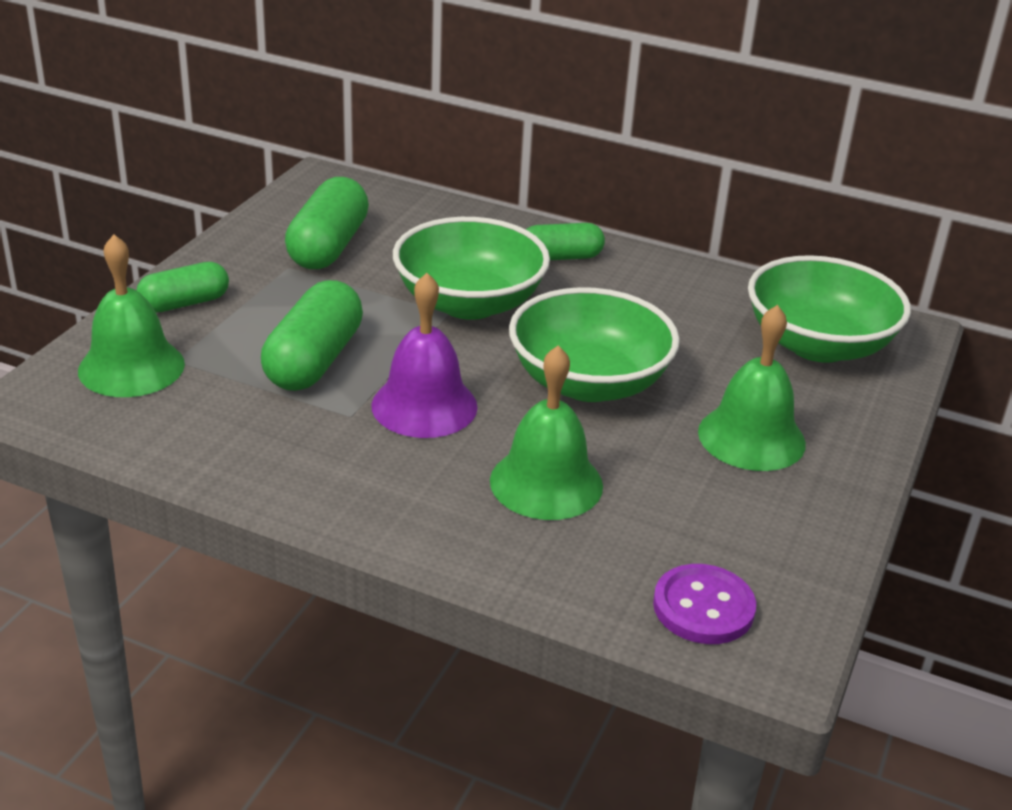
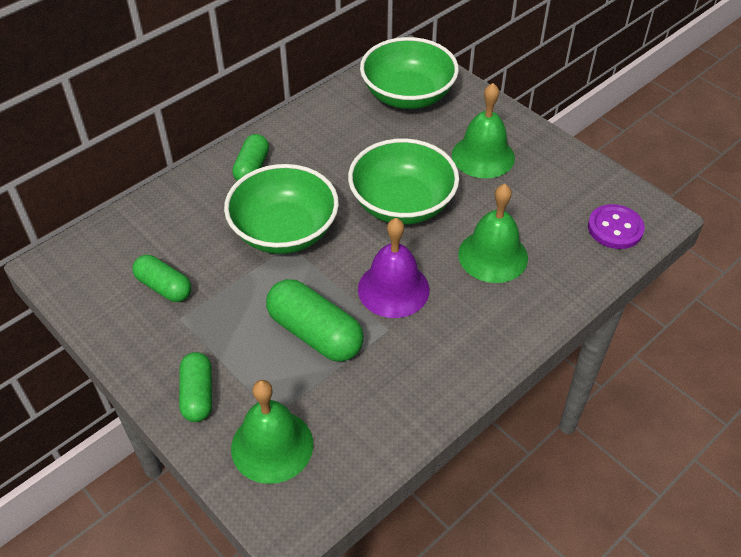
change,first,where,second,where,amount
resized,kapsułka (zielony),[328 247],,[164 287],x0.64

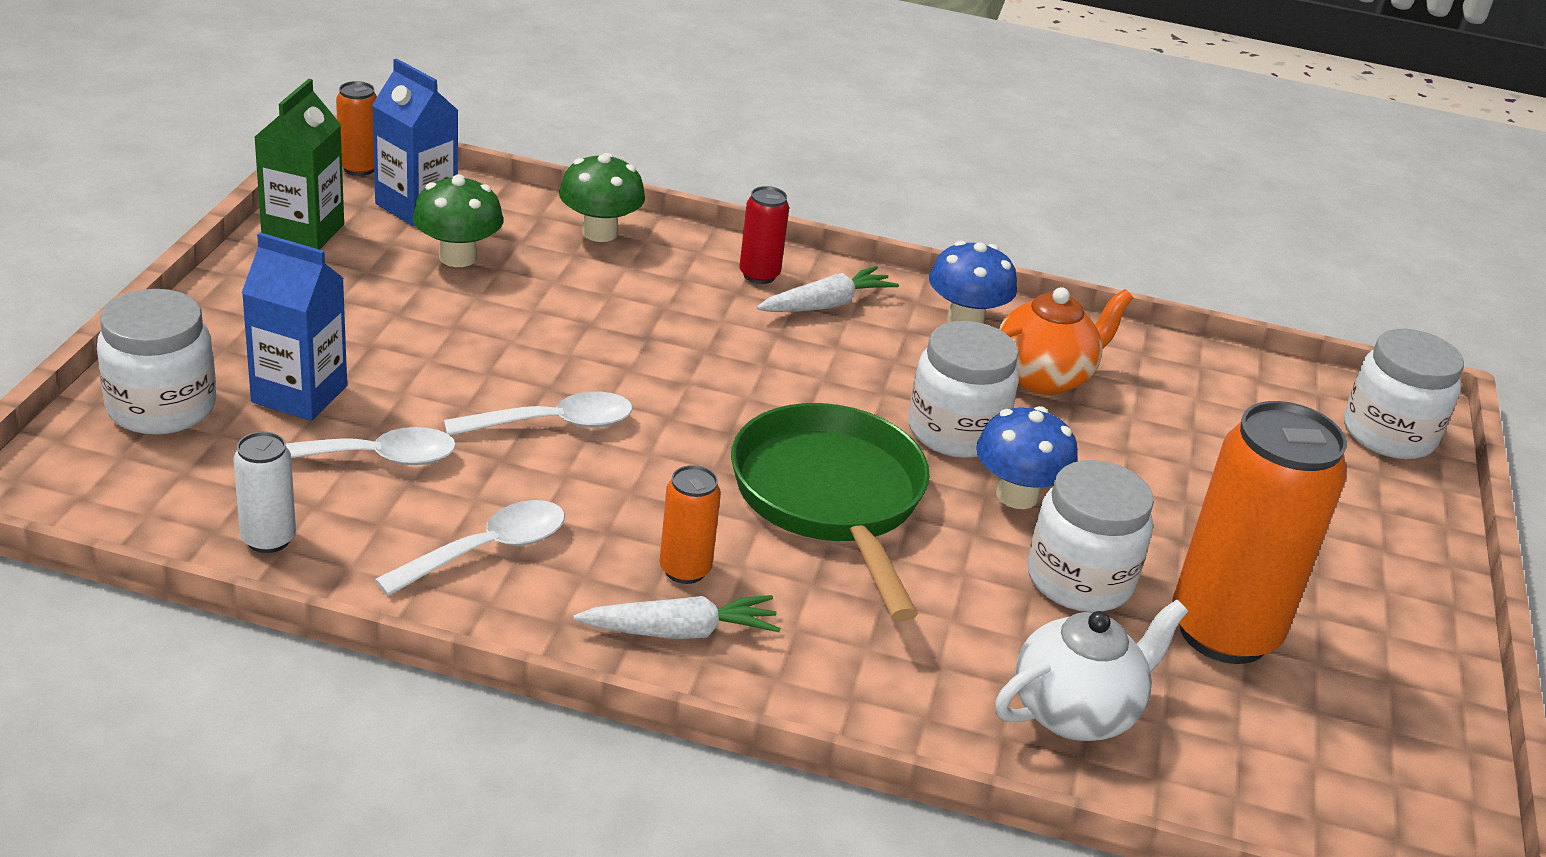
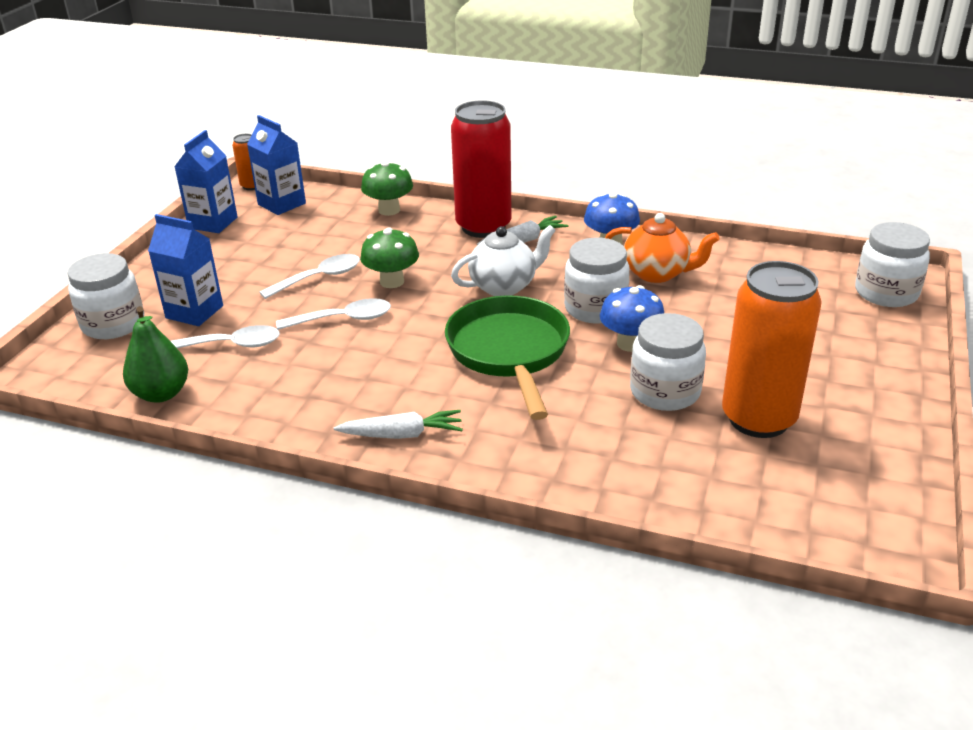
change,first,where,second,where,amount
replaced,puszka (biały),[268 539],gruszka (zielony),[161 394],
recoloured,karton mleka (zielony),[303 232],karton mleka (niebieski),[213 223],
moved,łyżka (biały),[487 550],,[319 278],
moved,grzyb (zielony),[458 257],,[392 281],
removed,puszka (pomarańczowy),[685 570],,,
resized,puszka (czerwony),[759 275],,[483 227],x2.18
moved,imbryk (biały),[1075 712],,[504 286],
turned,imbryk (pomarańczowy),[1043 377],,[657 273],45 degrees clockwise

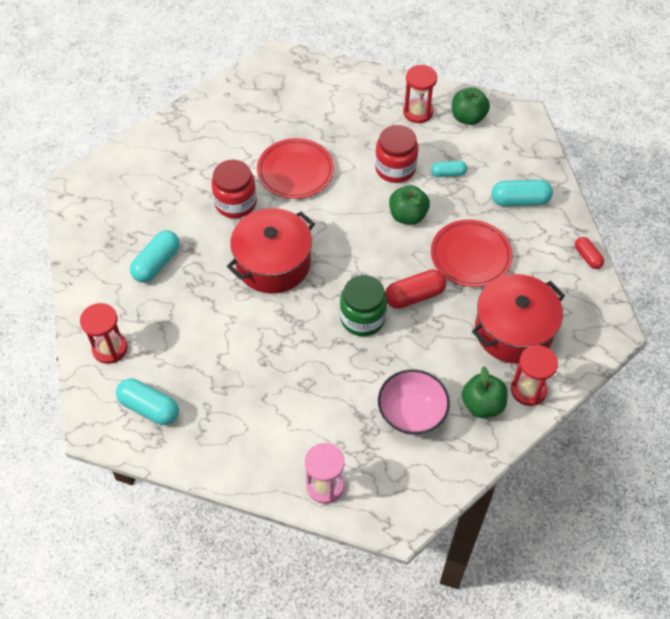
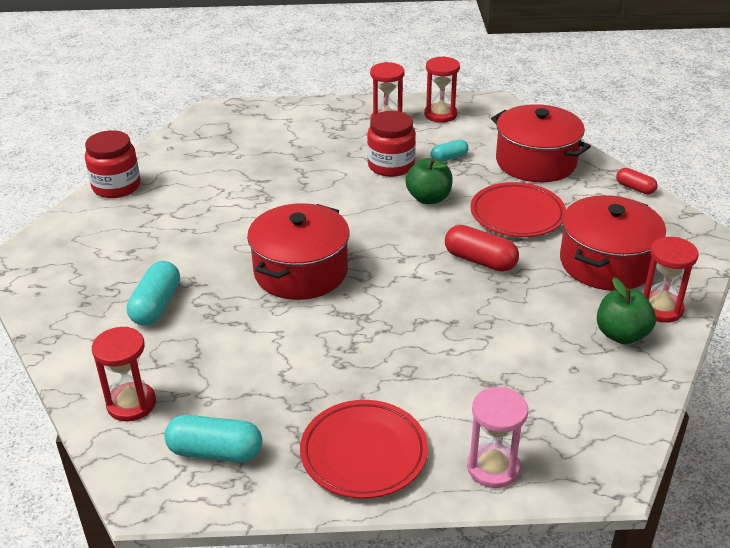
change,first,where,second,where,amount
moved,słoik (czerwony),[235 203],,[116 186],
moved,talerz (czerwony),[295 171],,[363 453],
removed,słoik (zielony),[362 318],,,
removed,miska (różowy),[411 413],,,
turned,kapsułka (czerwony),[414 296],,[480 260],75 degrees clockwise
replaced,jabłko (zielony),[468 117],klepsydra (czerwony),[440 114],
replaced,kapsułka (turkusowy),[520 200],garnek (czerwony),[536 162],

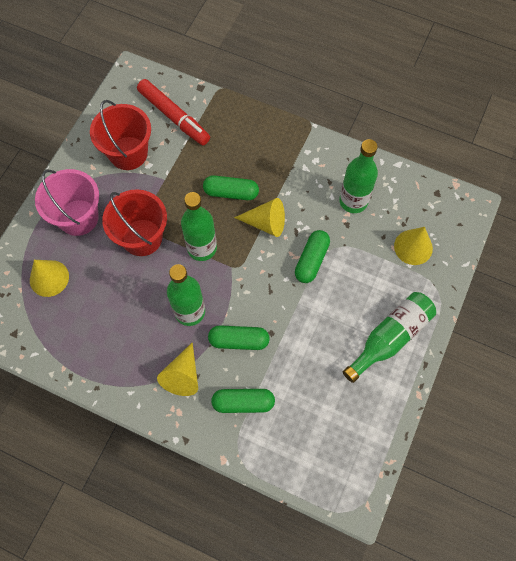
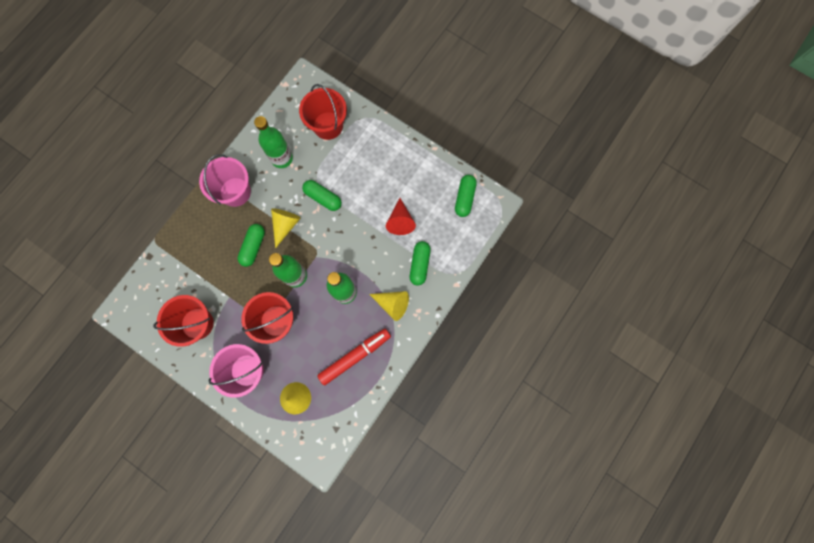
change,first,where,second,where,amount
moved,flamaster (czerwony),[174 116],,[355 356],
moved,kapsułka (zielony),[239 340],,[464 198],
removed,butelka (zielony),[390 338],,,
replaced,stożek (żółty),[413 247],wiadro (czerwony),[328 125],
added,,,wiadro (różowy),[235 192],
added,,,stożek (czerwony),[400 221],

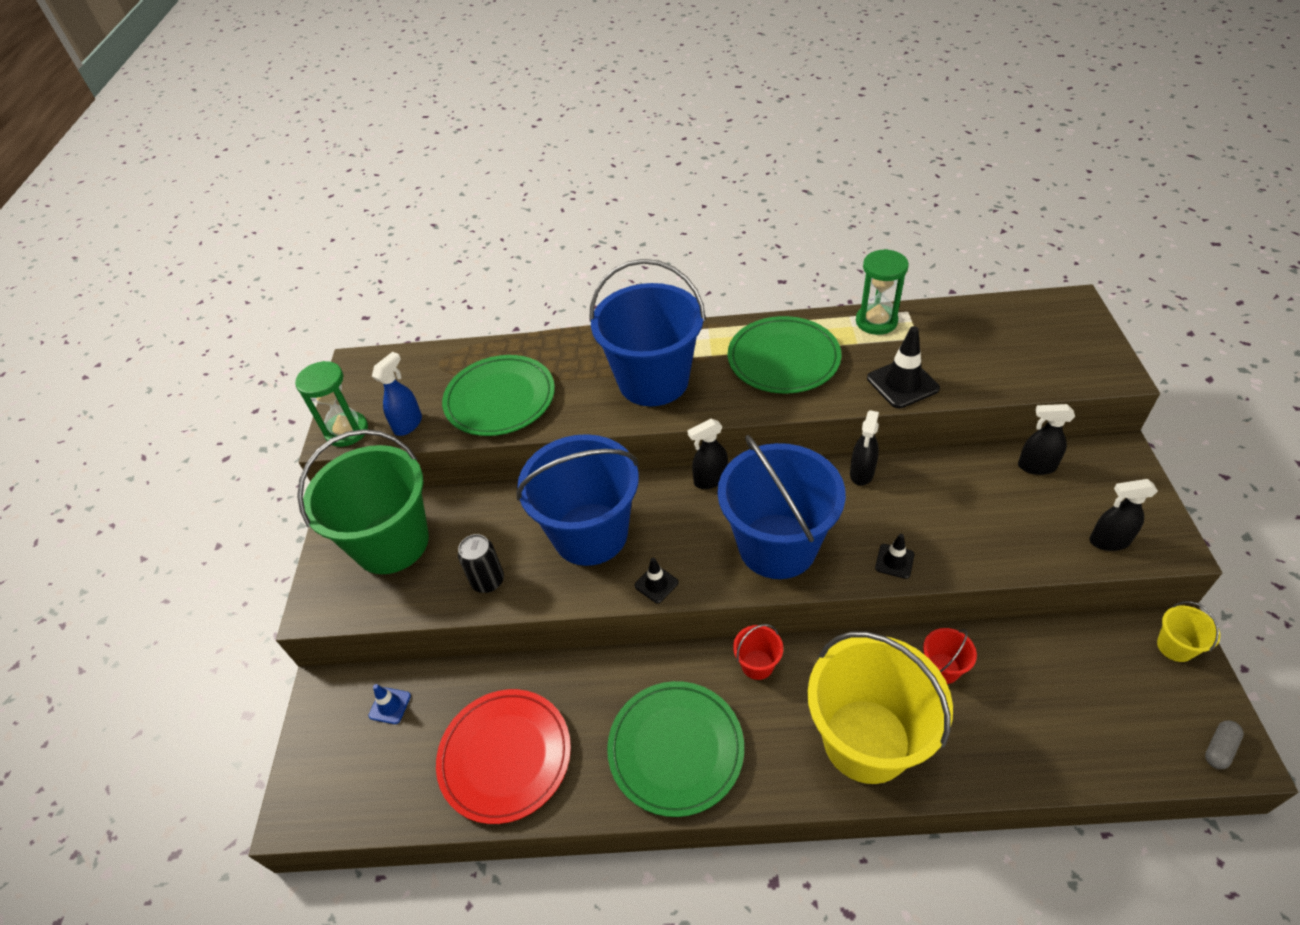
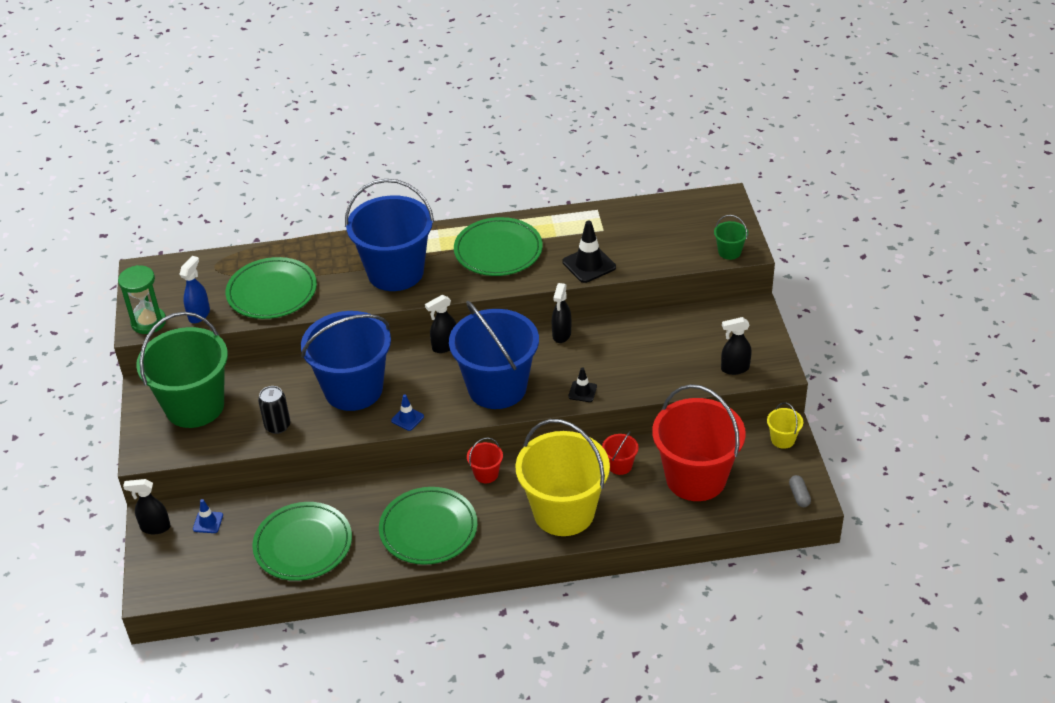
change,first,where,second,where,amount
recoloured,talerz (czerwony),[505 756],talerz (zielony),[303 544],
recoloured,pachołek (czarny),[656 584],pachołek (niebieski),[407 418],
removed,klepsydra (zielony),[876 321],,,
moved,spryskiwacz (czarny),[1036 466],,[155 527],
turned,kapsułka (szary),[1219 748],,[799 496],45 degrees counterclockwise
added,,,wiadro (czerwony),[696 478],
added,,,wiadro (zielony),[729 252],

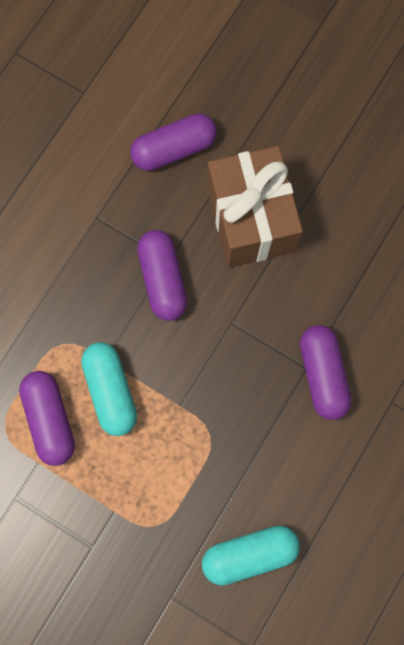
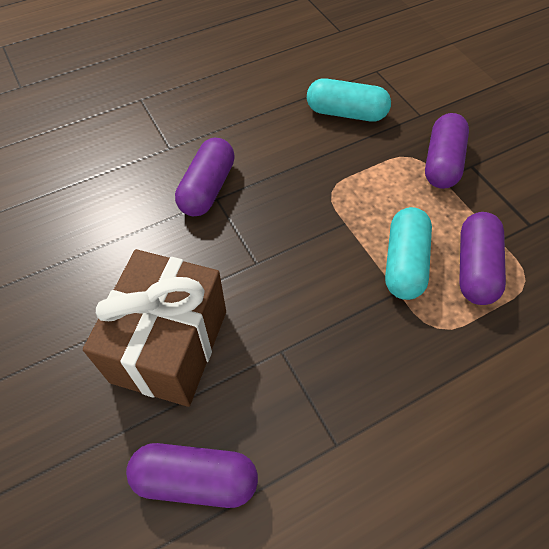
change,first,where,second,where,amount
moved,kapsułka (fioletowy),[163 279],,[442 163],

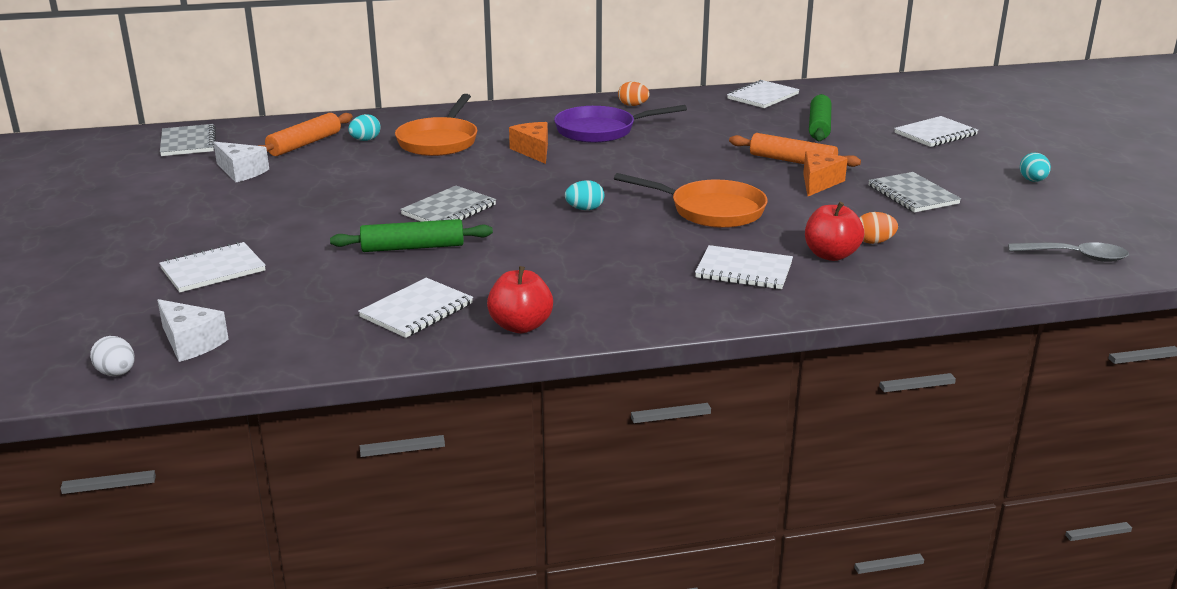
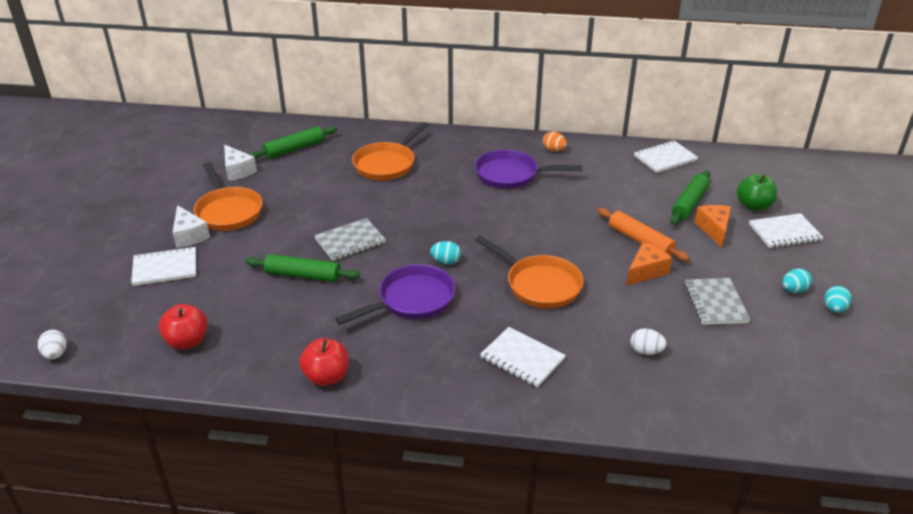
change,first,where,second,where,amount
moved,ser (biały),[191 343],,[189 235],
removed,zeszyt (szary),[188 142],,,
recoloured,wałek do ciasta (pomarańczowy),[304 144],wałek do ciasta (zielony),[294 149],
moved,jajko (turkusowy),[365 140],,[793 290],
removed,zeszyt (biały),[417 310],,,
moved,ser (pomarańczowy),[533 151],,[714 229],
moved,jabłko (czerwony),[831 255],,[187 341],
recoloured,jajko (pomarańczowy),[873 242],jajko (biały),[646 351],
removed,łyżka (szary),[1075 257],,,
added,,,patelnia (pomarańczowy),[228 211],
added,,,patelnia (fioletowy),[412 300],
added,,,jabłko (zielony),[753 206],

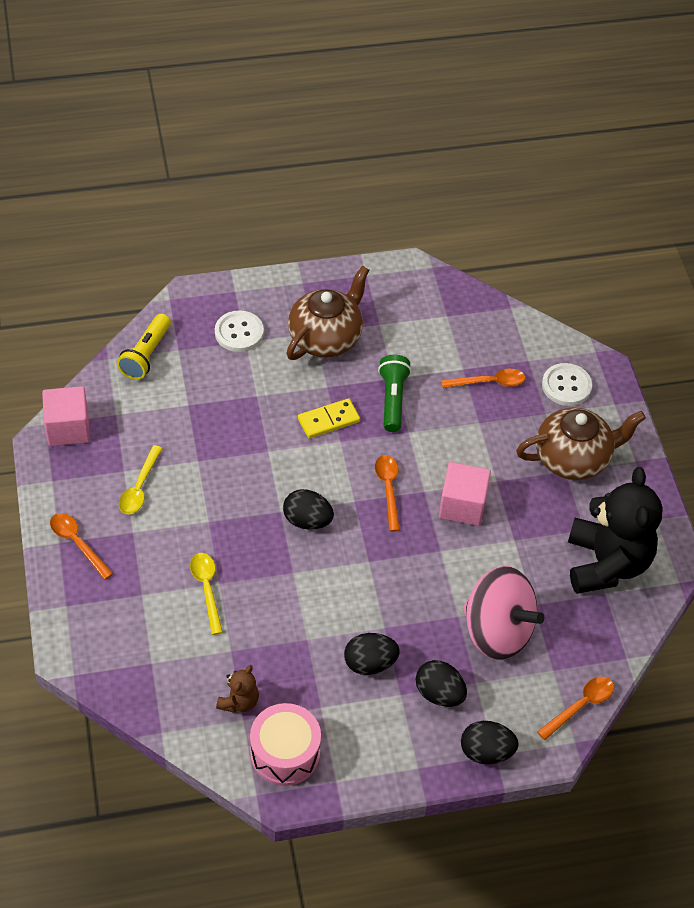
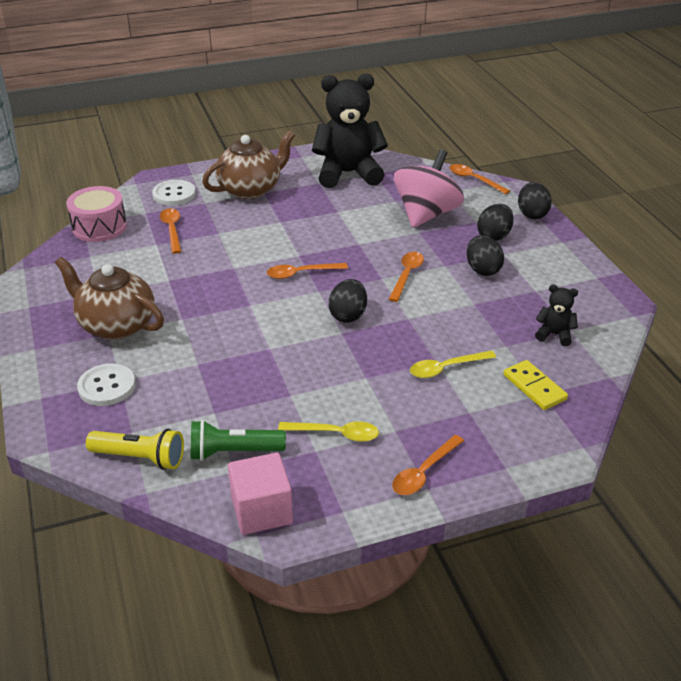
change,first,where,second,where,amount
recoloured,miś (brązowy),[239 701],miś (czarny),[554 334],
moved,bęben (różowy),[285 753],,[99 227],
moved,kostka domina (żółty),[328 420],,[534 387],
moved,latarka (zielony),[392 399],,[233 452],
removed,sześcian (różowy),[462 505],,,
turned,imbryk (brązowy),[573 458],,[250 189],75 degrees clockwise
added,,,łyżka (pomarańczowy),[406 275],

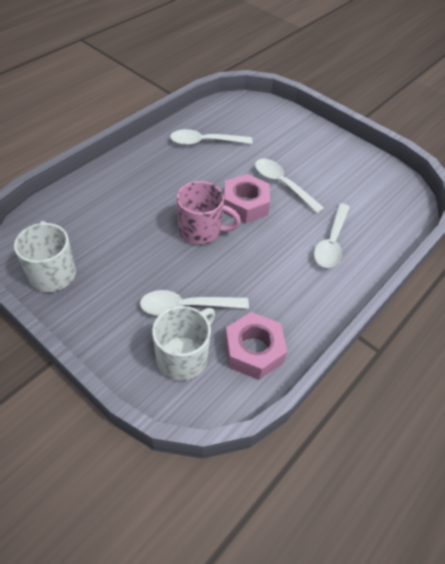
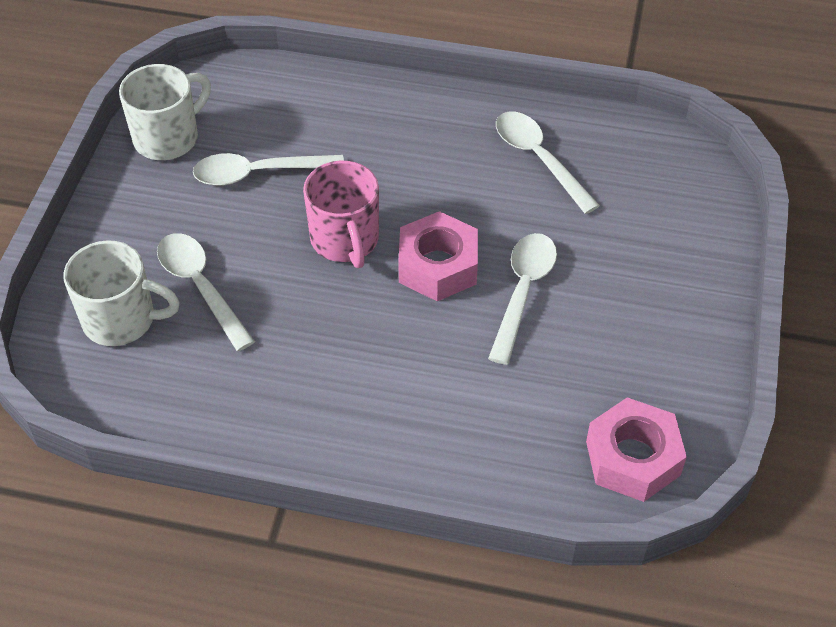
change,first,where,second,where,amount
moved,nakrętka (różowy),[253 351],,[633 458],
moved,łyżka (biały),[331 242],,[258 173],

